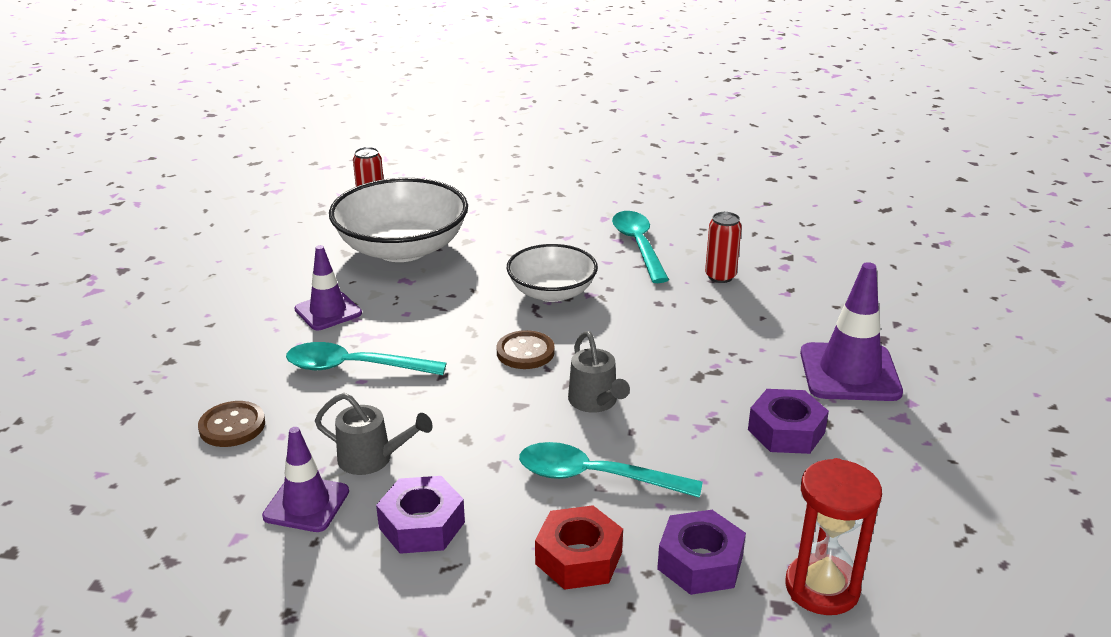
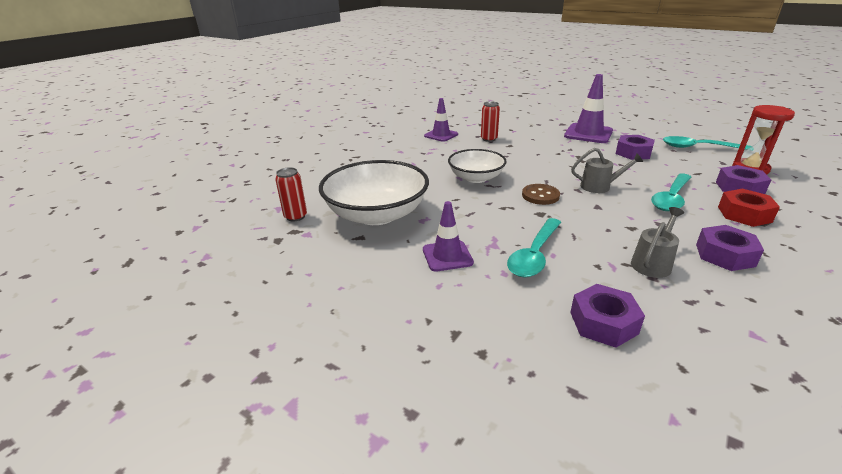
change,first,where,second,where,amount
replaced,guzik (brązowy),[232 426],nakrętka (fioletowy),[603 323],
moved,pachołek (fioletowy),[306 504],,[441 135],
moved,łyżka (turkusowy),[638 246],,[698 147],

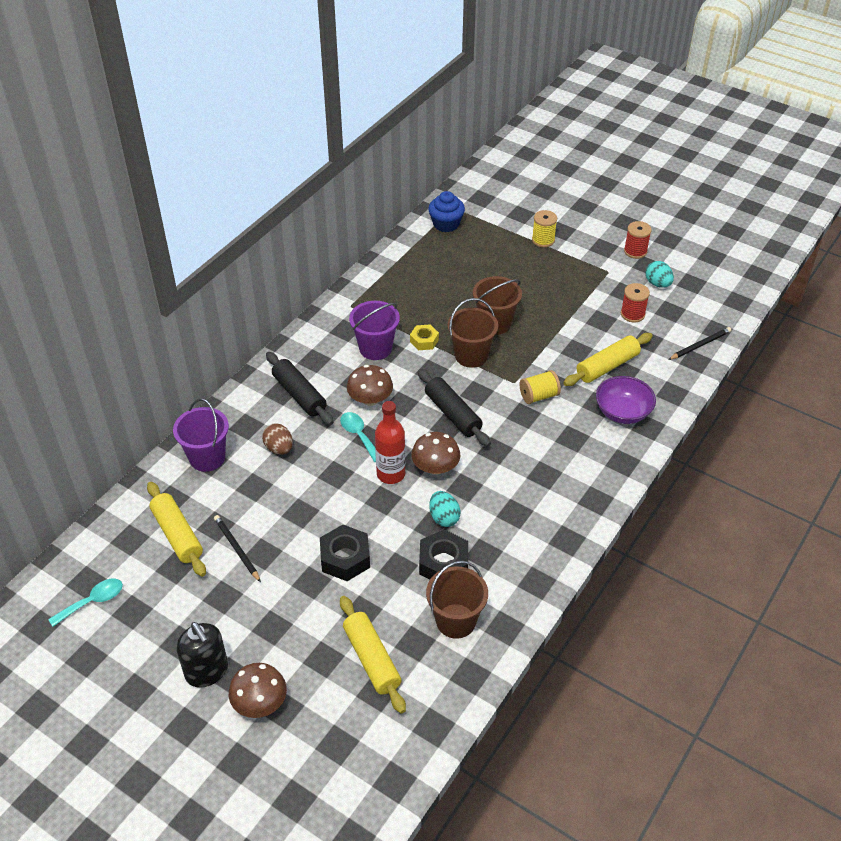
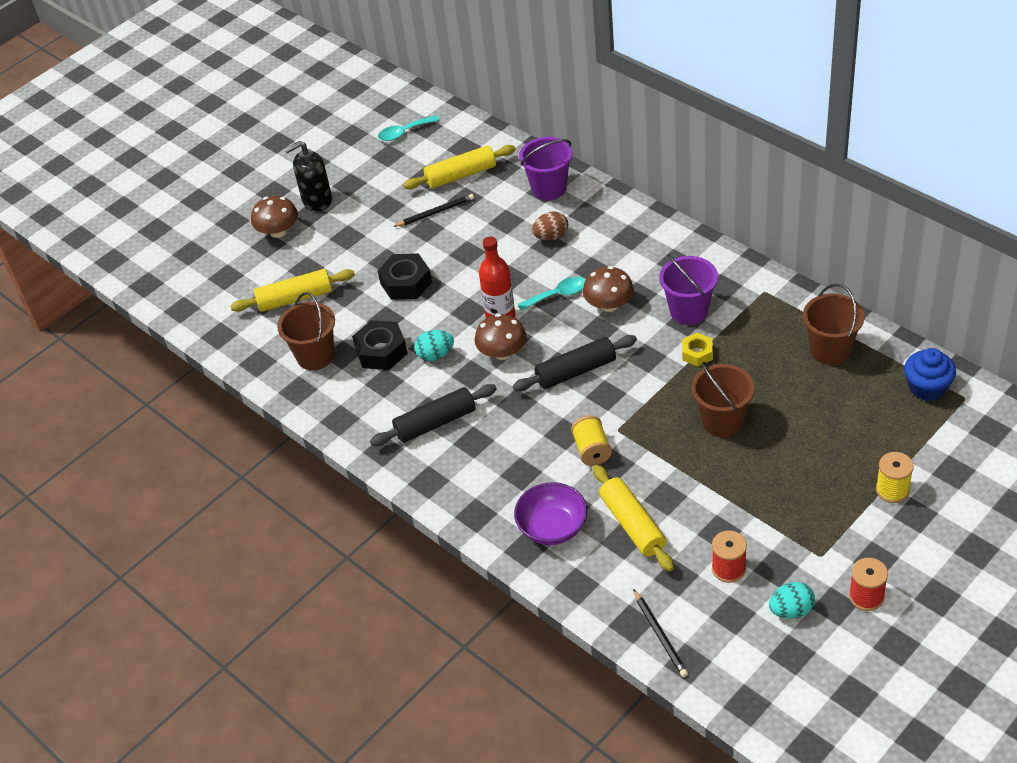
change,first,where,second,where,amount
turned,łyżka (turkusowy),[93 601],,[404 132],90 degrees clockwise
moved,wałek do ciasta (czarny),[299 395],,[435 423],
moved,wiadro (brązowy),[471 355],,[830 350],

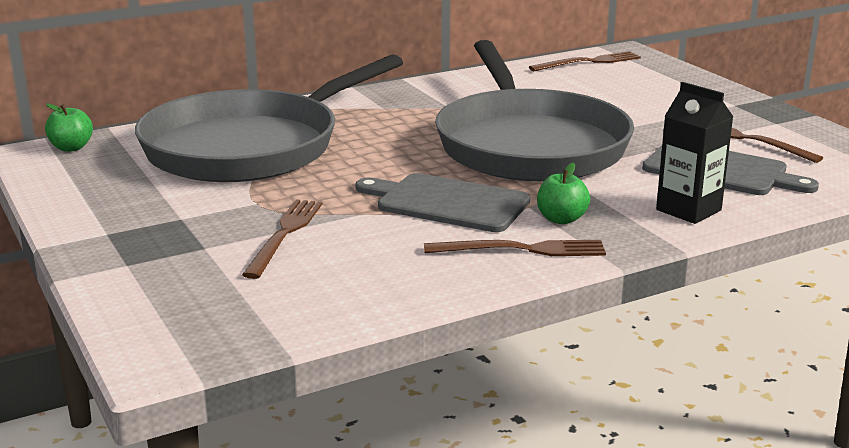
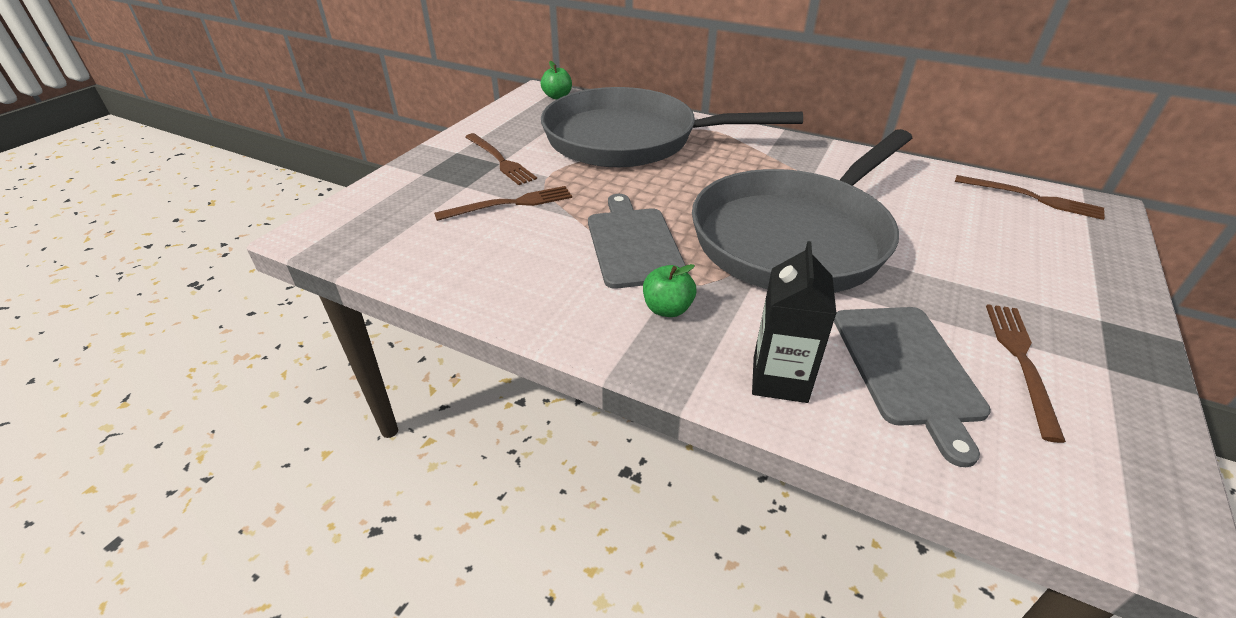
change,first,where,second,where,amount
moved,widelec (brązowy),[521 249],,[500 160],

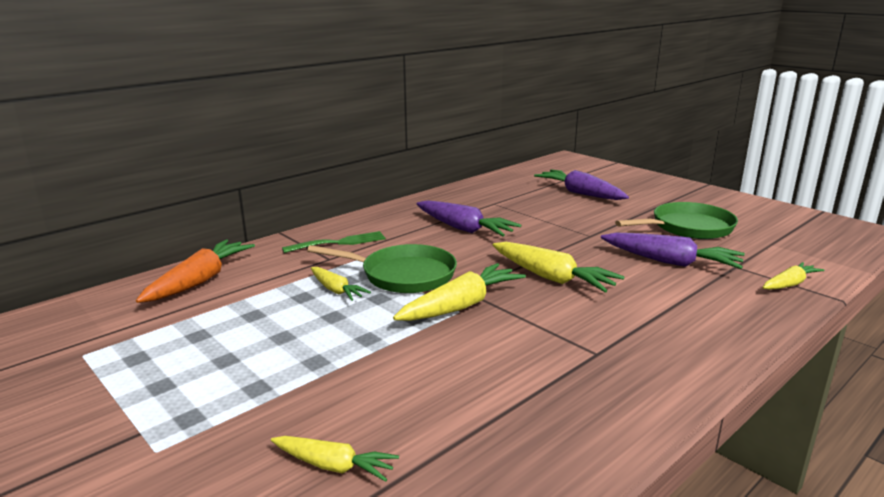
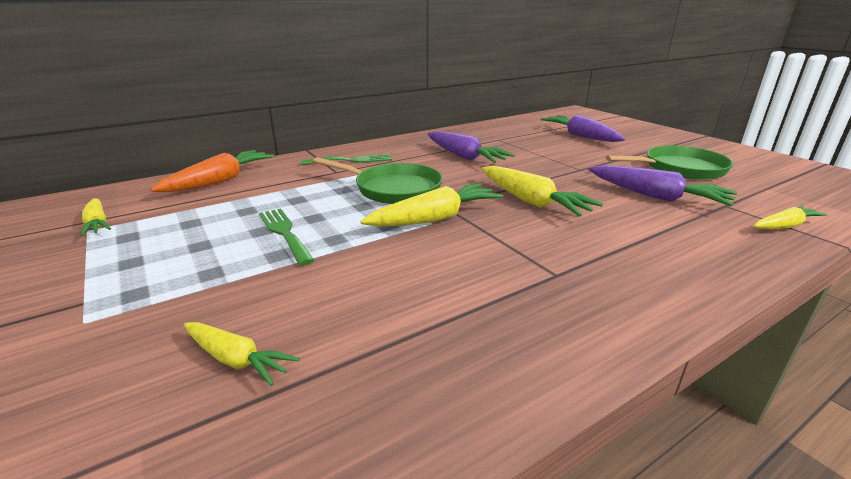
change,first,where,second,where,amount
moved,marchewka (żółty),[336 290],,[97 224],
added,,,widelec (zielony),[284 233],

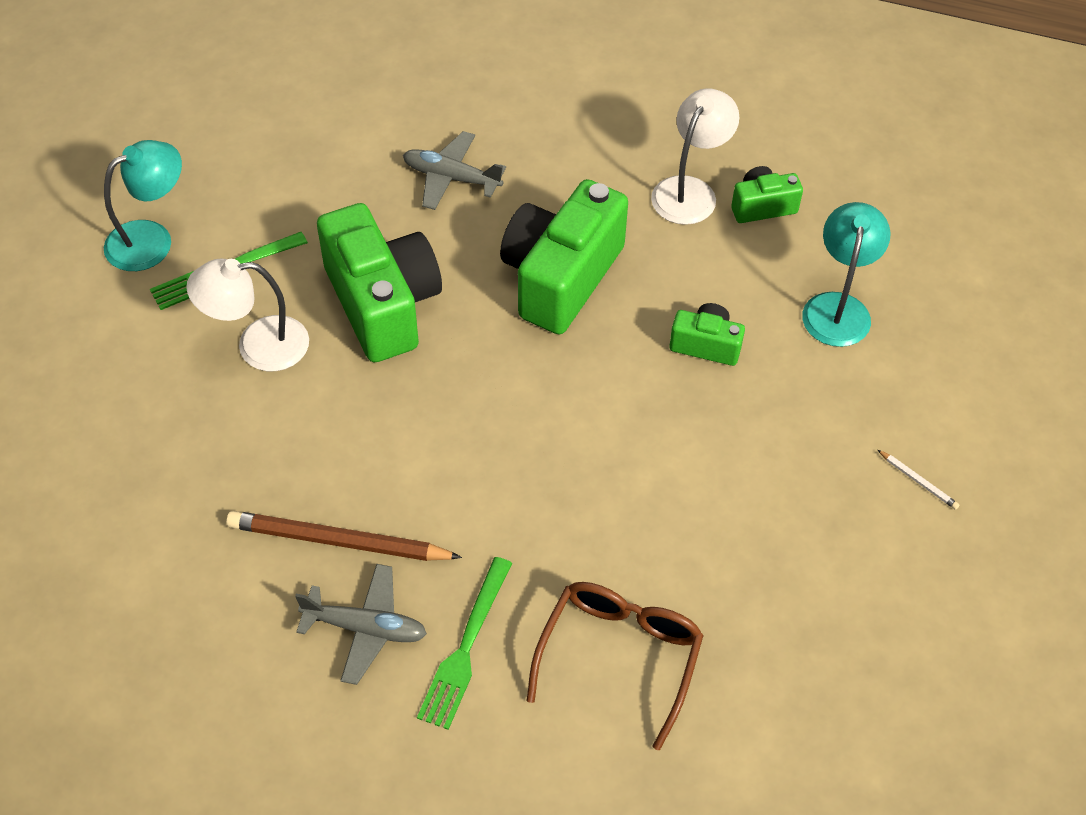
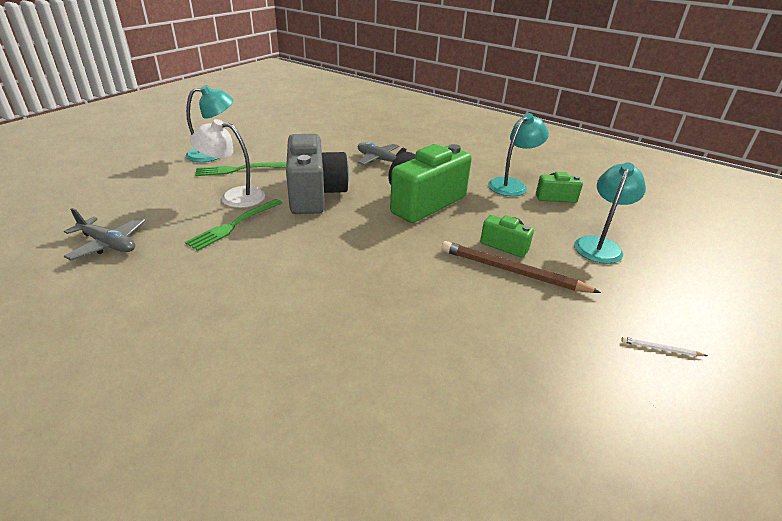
change,first,where,second,where,amount
moved,ołówek (brązowy),[339 541],,[512 271],
moved,samolot (szary),[365 628],,[108 244],
recoloured,aparat fotograficzny (zielony),[383 303],aparat fotograficzny (szary),[315 194],
moved,widelec (zielony),[465 649],,[233 225],
removed,okulary (brązowy),[619 658],,,
recoloured,lampka (biały),[690 191],lampka (turkusowy),[512 185],
turned,ołówek (biały),[918 481],,[660 349],135 degrees clockwise

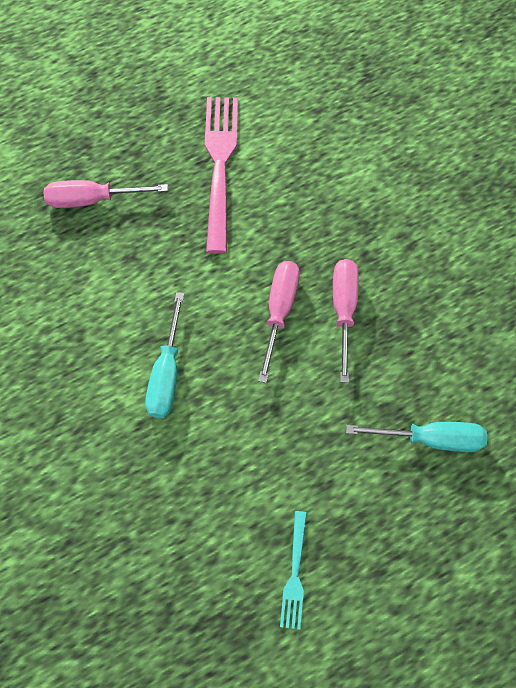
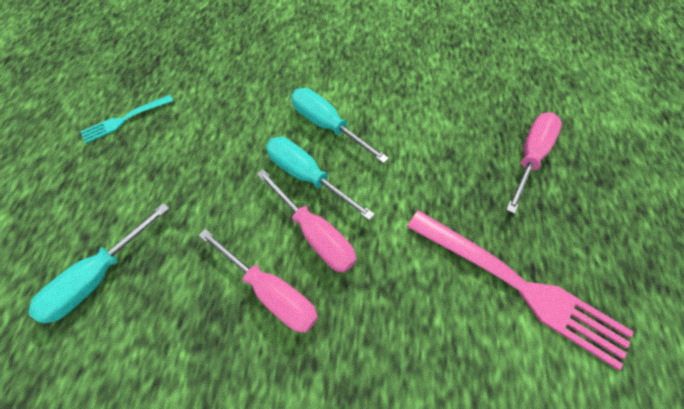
change,first,where,second,where,amount
turned,widelec (turkusowy),[295 574],,[125 119],75 degrees counterclockwise
added,,,śrubokręt (turkusowy),[307 176],

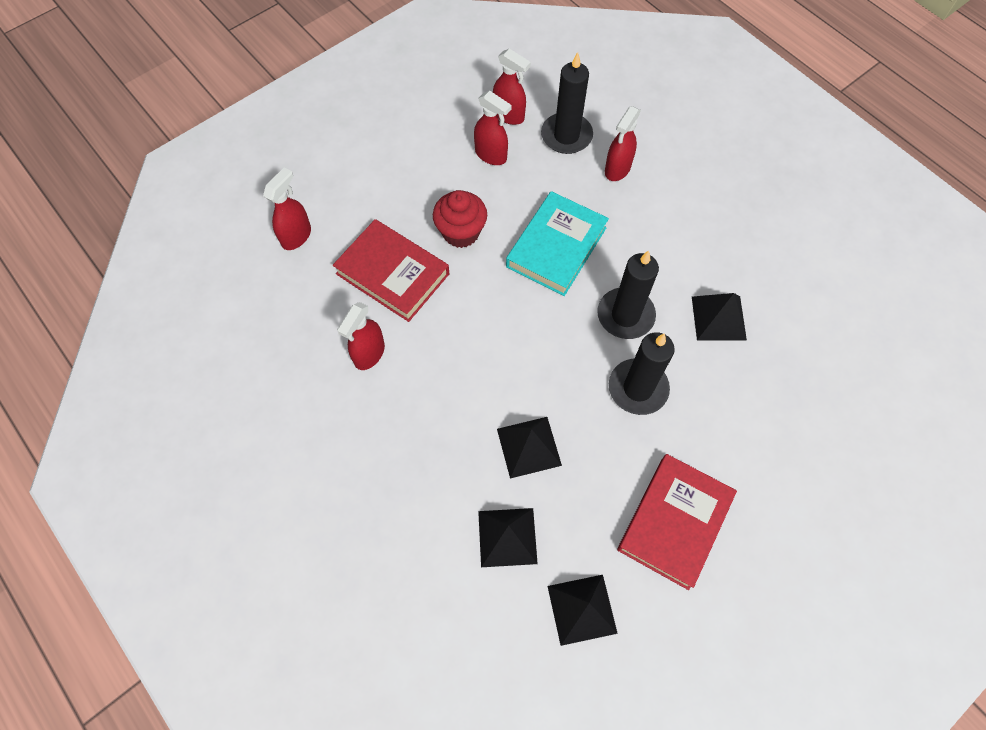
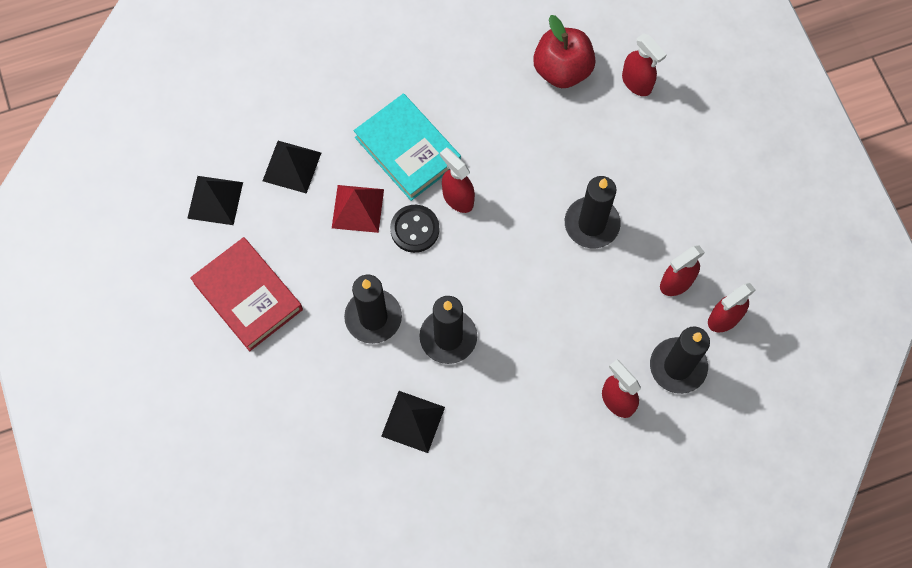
change,first,where,second,where,amount
removed,książka (czerwony),[392 274],,,
moved,spryskiwacz (czerwony),[369 354],,[457 198],
replaced,muffinka (czerwony),[461 232],świeca (czarny),[591 224],
recoloured,piramida (czarny),[529 447],piramida (czerwony),[357 208],
moved,książka (turkusowy),[556 247],,[407 150],
added,,,guzik (czarny),[415 229],
added,,,jabłko (czerwony),[562 70],

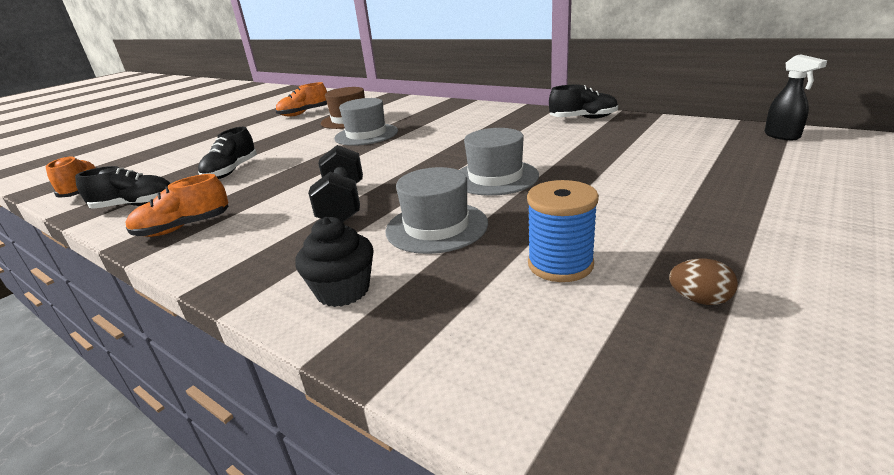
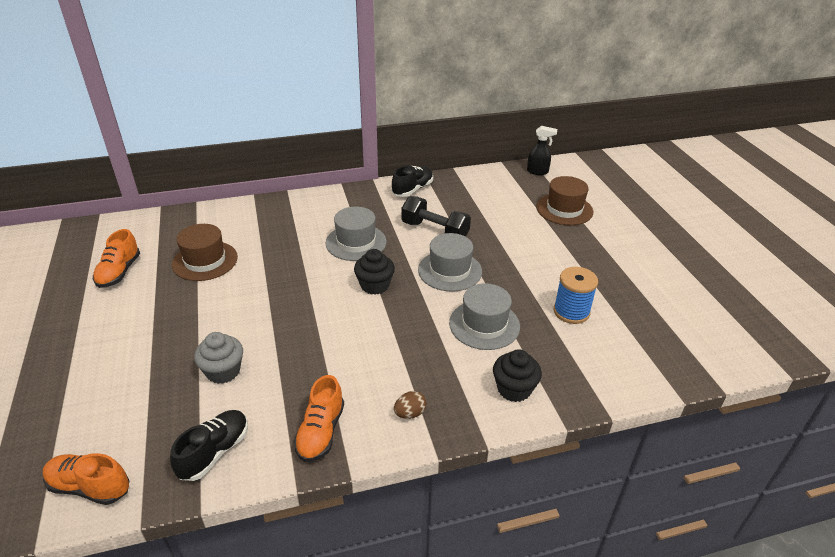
change,first,where,second,where,amount
replaced,but (czarny),[231 171],muffinka (szary),[223 371],
moved,hantel (czarny),[343 204],,[435 231],
moved,kapelusz (szary),[366 135],,[356 242],
moved,jajko (brązowy),[699 299],,[410 413],
added,,,muffinka (czarny),[375 285],
added,,,kapelusz (brązowy),[564 209],

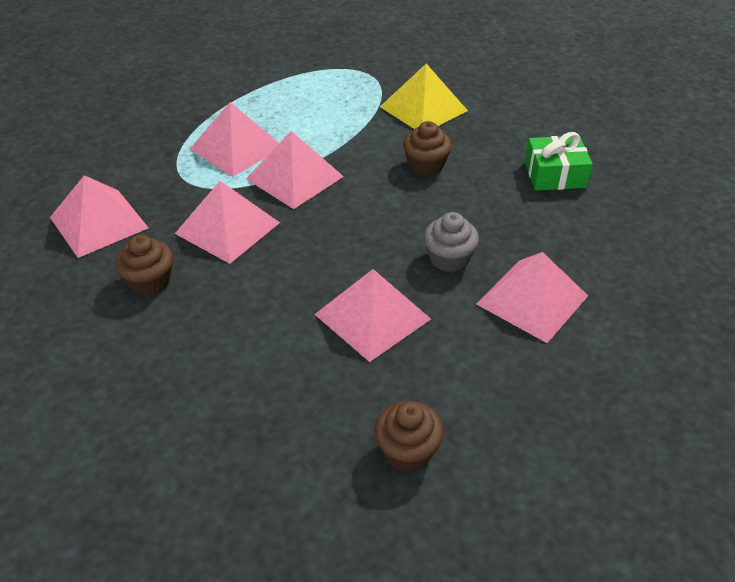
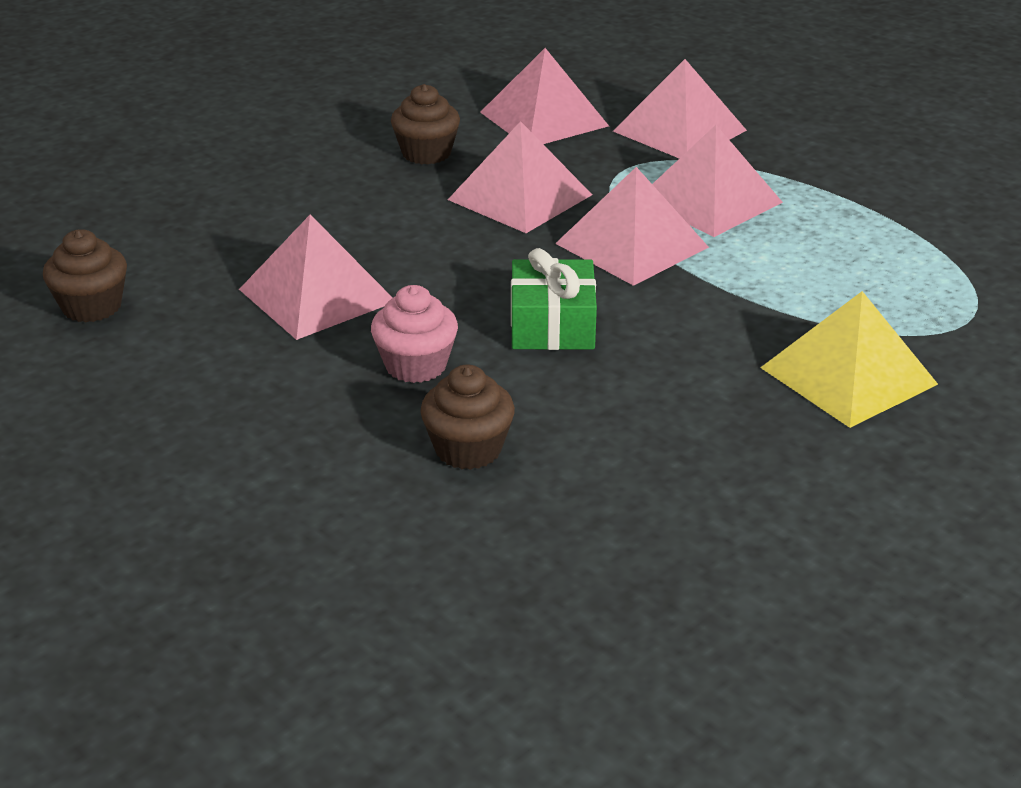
change,first,where,second,where,amount
moved,muffinka (brązowy),[426 166],,[468 449],
recoloured,muffinka (szary),[449 259],muffinka (różowy),[416 365],
moved,piramida (różowy),[532 300],,[679 130],
moved,prezent (zielony),[555 174],,[552 325],

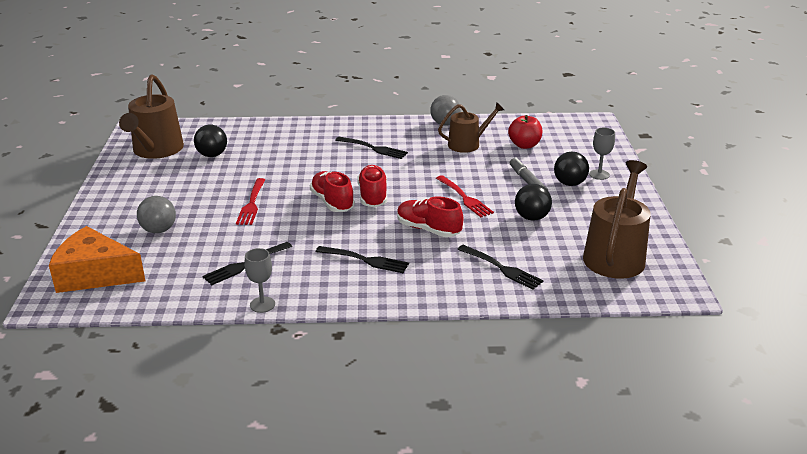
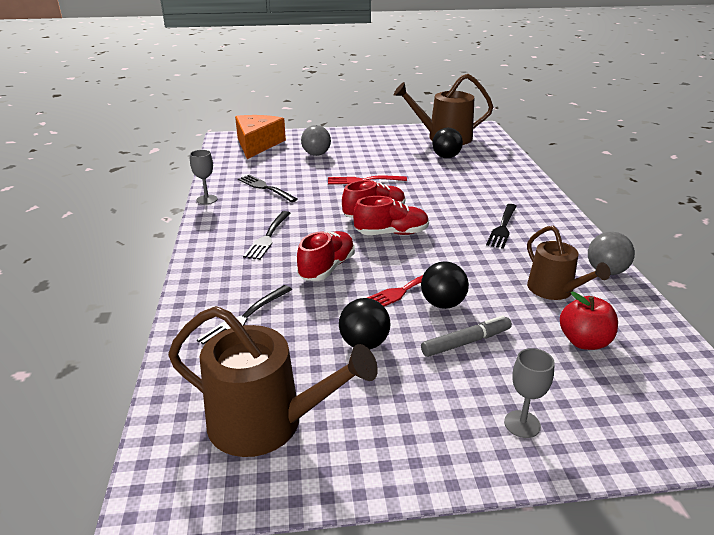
change,first,where,second,where,amount
moved,piłka (czarny),[569 183],,[442 304],

